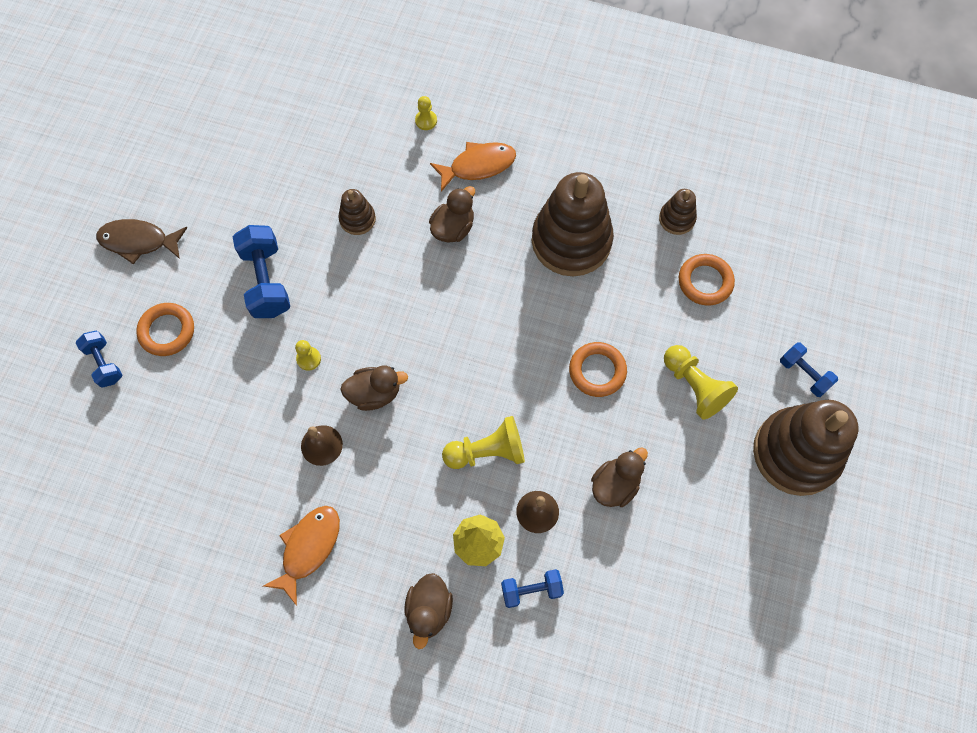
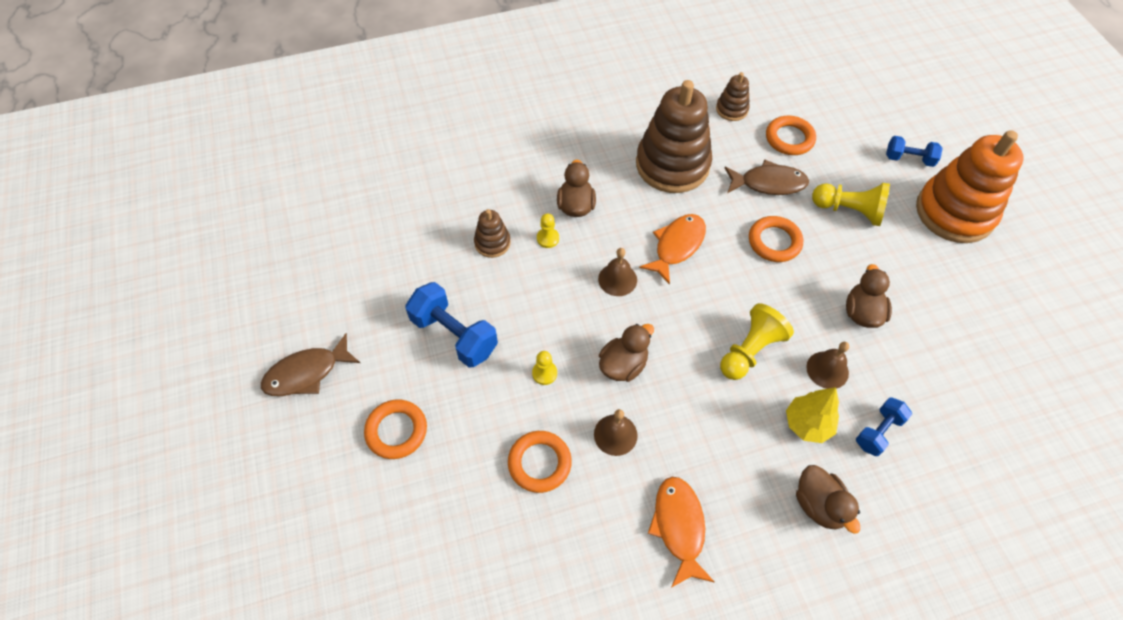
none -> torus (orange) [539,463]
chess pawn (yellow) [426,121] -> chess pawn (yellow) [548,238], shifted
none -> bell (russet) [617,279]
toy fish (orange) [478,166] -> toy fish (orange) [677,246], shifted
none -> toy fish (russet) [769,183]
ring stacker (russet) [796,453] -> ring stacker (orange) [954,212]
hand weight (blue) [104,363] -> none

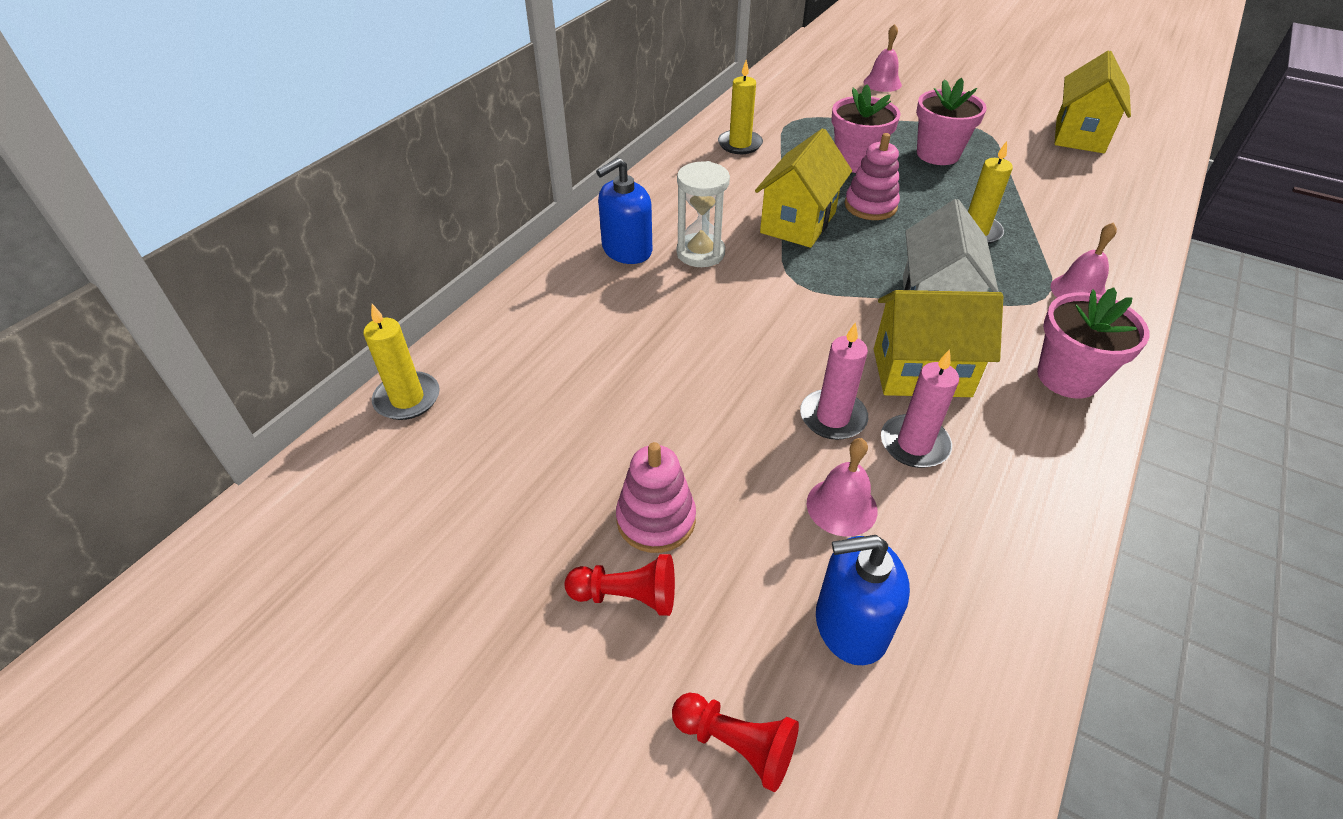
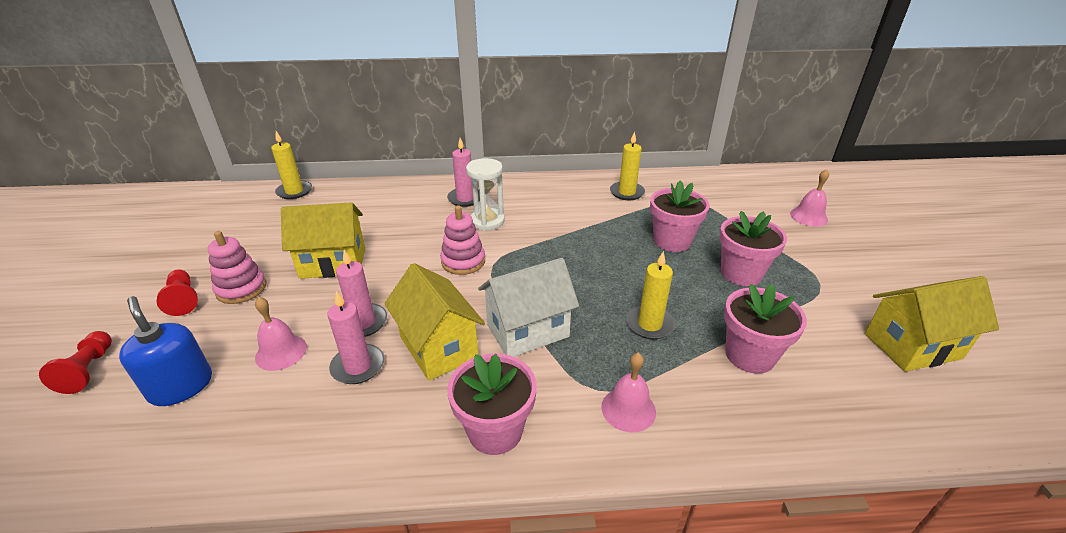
house (yellow) [798,222] -> house (yellow) [333,263], shifted
ring stacker (rose-pink) [870,206] -> ring stacker (rose-pink) [463,261], shifted
soap dispenser (blue) [626,250] -> wax candle (rose-pink) [465,199]
none -> potted plant (rose-pink) [750,355]

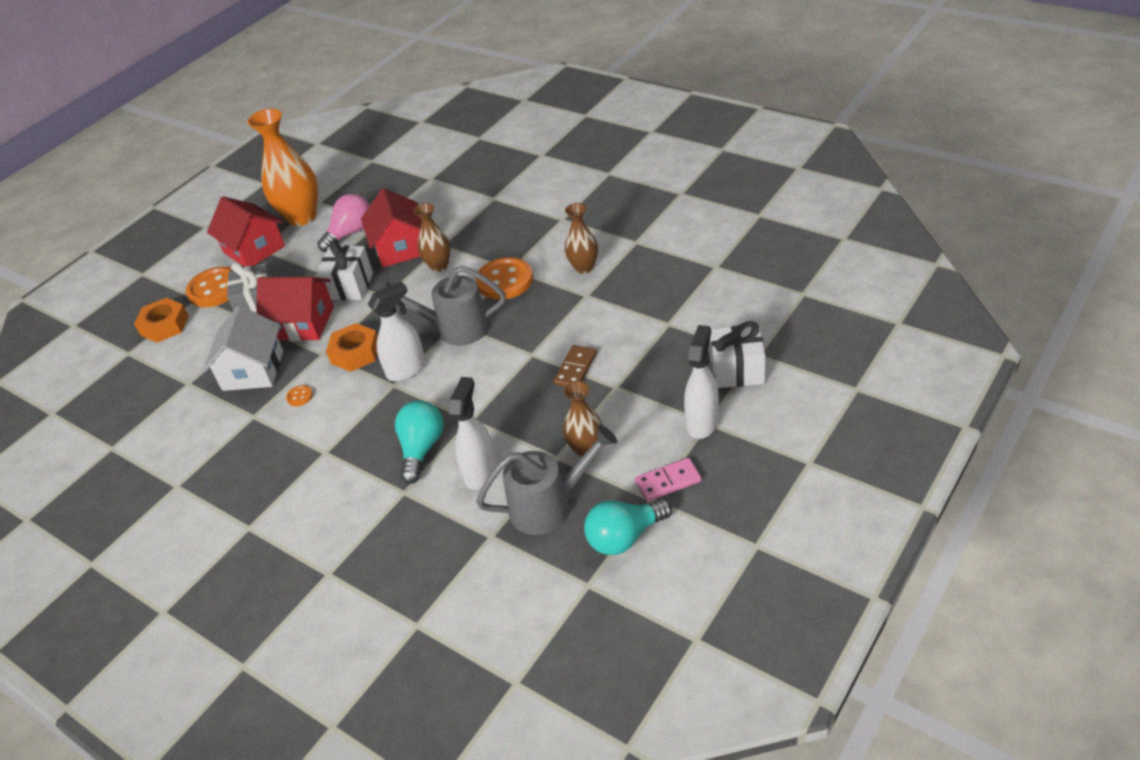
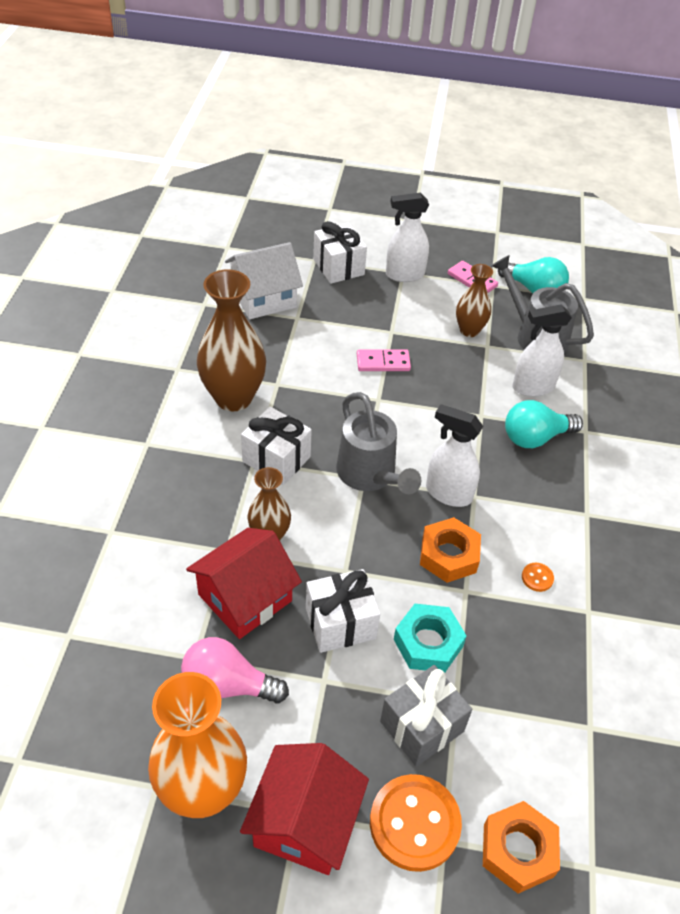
flower vase (russet) [584,268] -> flower vase (russet) [233,398], x1.77
house (snow-white) [253,370] -> house (snow-white) [264,298], shifted
shirt button (orange) [505,281] -> present (snow-white) [276,459]
domino tile (russet) [575,369] -> domino tile (rose-pink) [383,362]
house (scarlet) [303,323] -> nut (teal) [428,643]

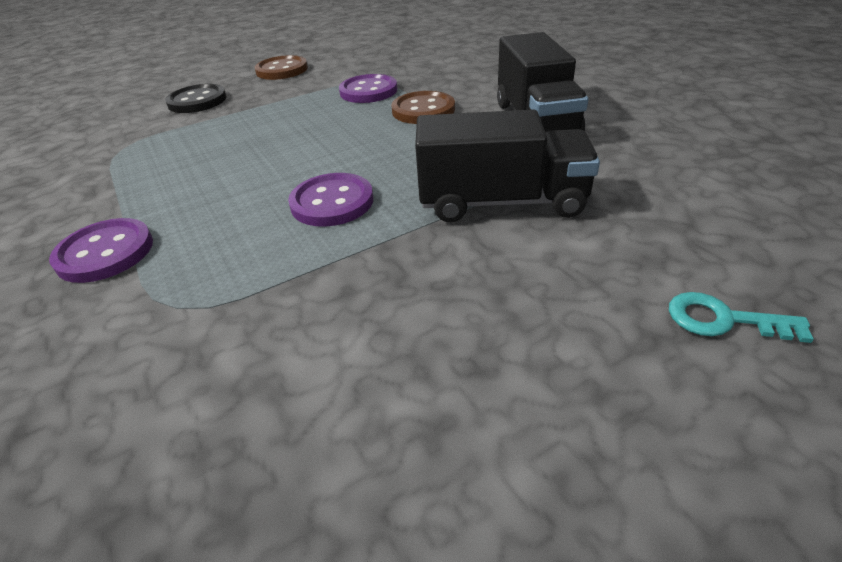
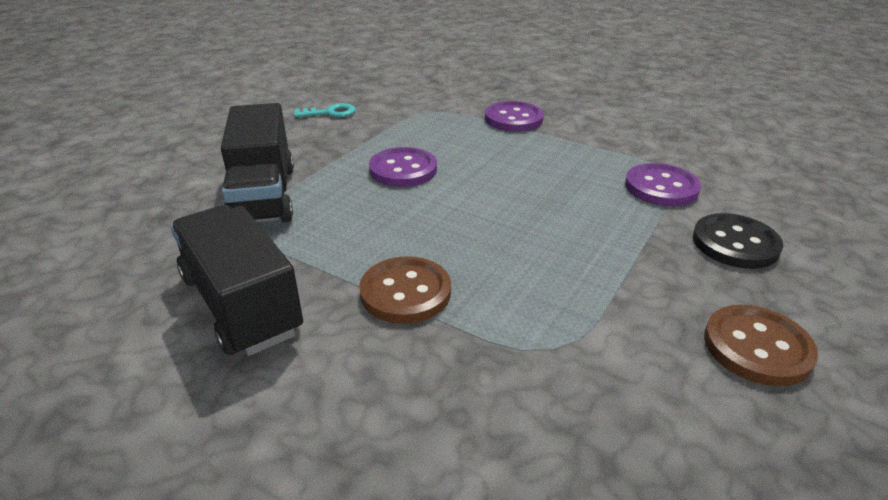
lorry (jet-black) [501,202] -> lorry (jet-black) [264,195], 75 degrees counterclockwise
key (teal) [723,320] -> key (teal) [330,112], shifted
shirt button (violet) [368,91] -> shirt button (violet) [661,187], shifted

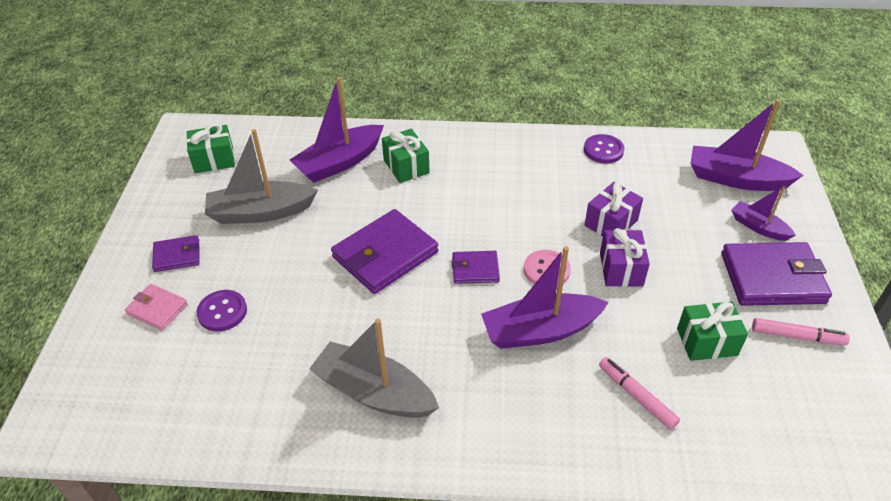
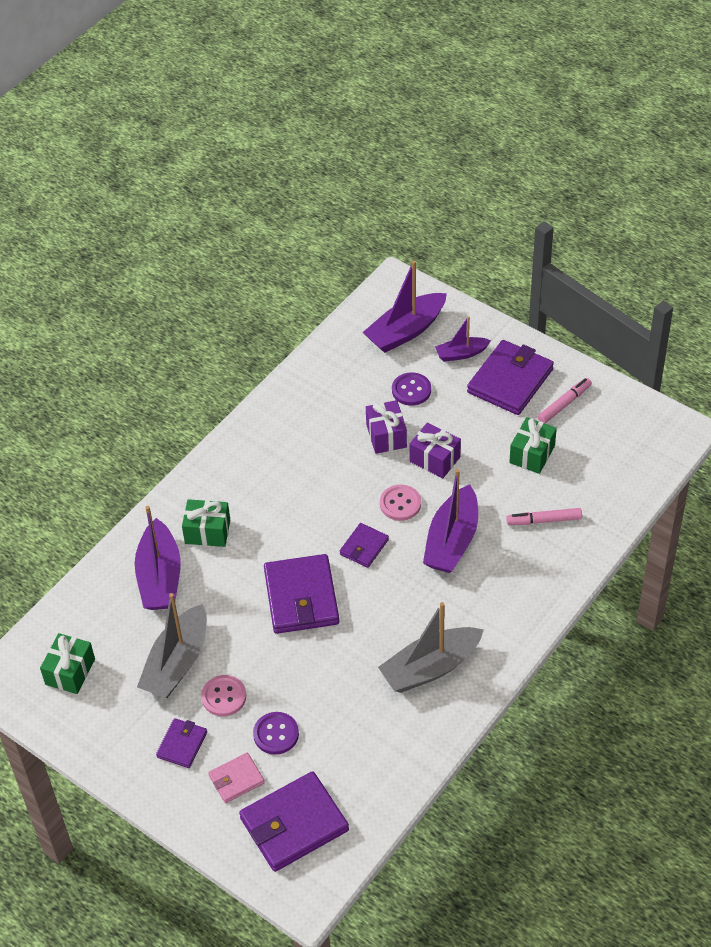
none -> shirt button (rose-pink) [224,697]
none -> wallet (violet) [294,824]
shirt button (violet) [603,150] -> shirt button (violet) [411,390], shifted

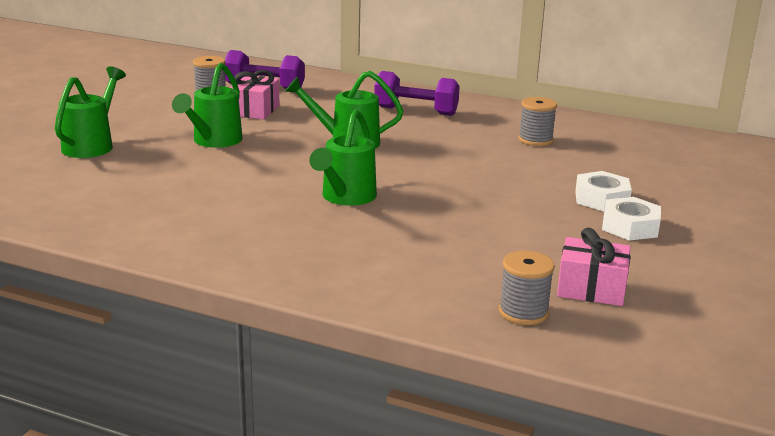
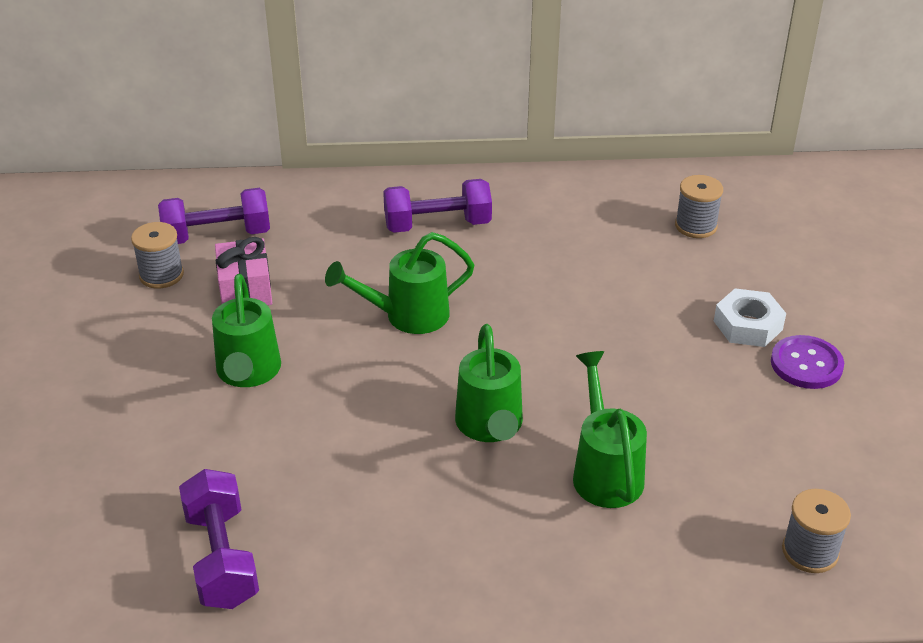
none -> hand weight (violet) [222,558]
watering can (emerald) [91,145] -> watering can (emerald) [605,471], shifted
bobbin (ash-grey) [535,140] -> bobbin (ash-grey) [696,226], shifted
nut (snow-white) [630,227] -> shirt button (violet) [806,364]
present (rose-pink) [591,289] -> none

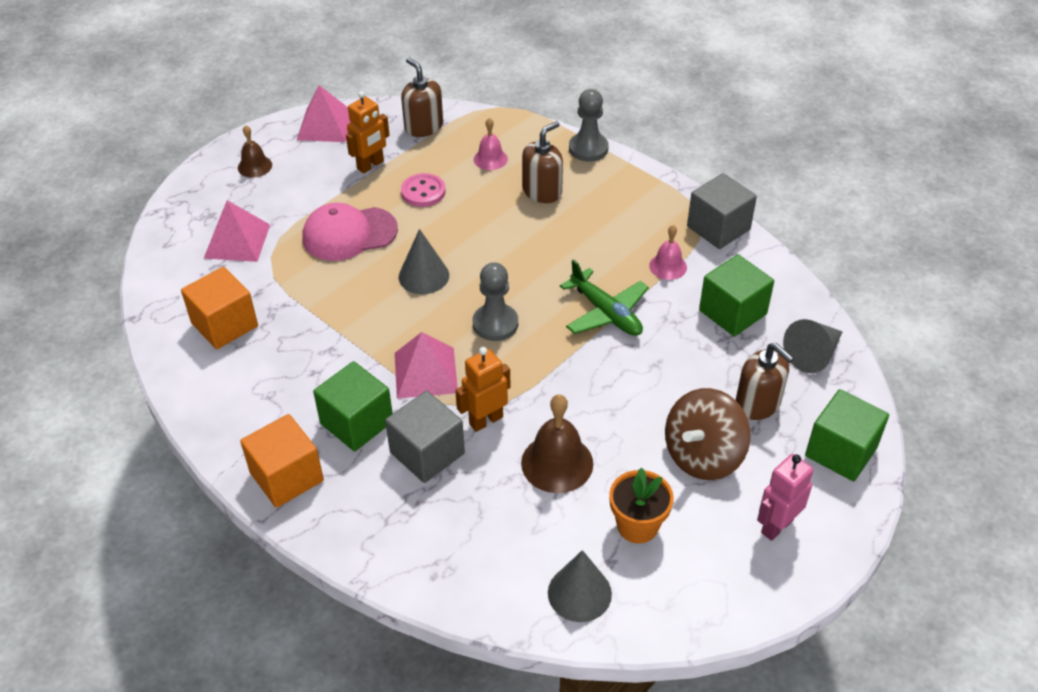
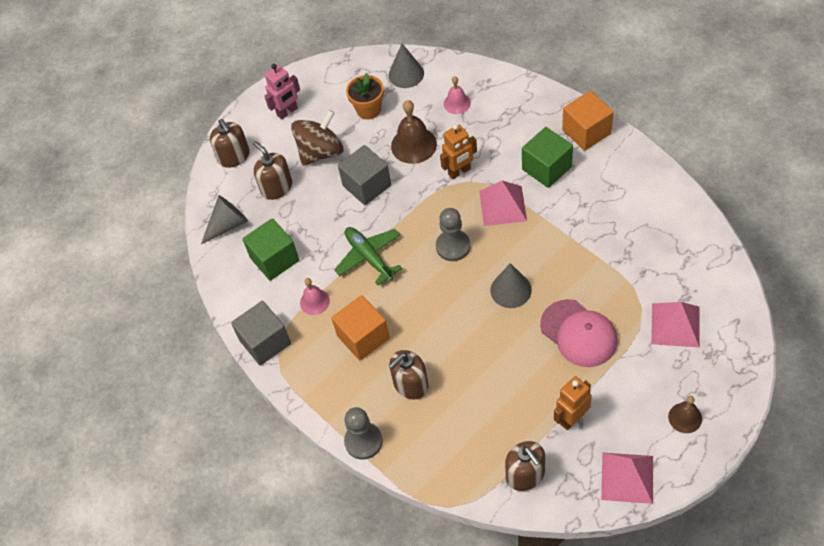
cube (emerald) [841,451] -> soap dispenser (russet) [234,157]
cube (orange) [224,324] -> cube (orange) [363,337], shifted
cube (ash-grey) [427,453] -> cube (ash-grey) [367,185], shifted
bell (rose-pink) [490,159] -> bell (rose-pink) [457,103], shifted
cap (rose-pink) [349,234] -> cap (rose-pink) [579,333], 60 degrees clockwise
shirt button (rose-pink) [423,192] -> none

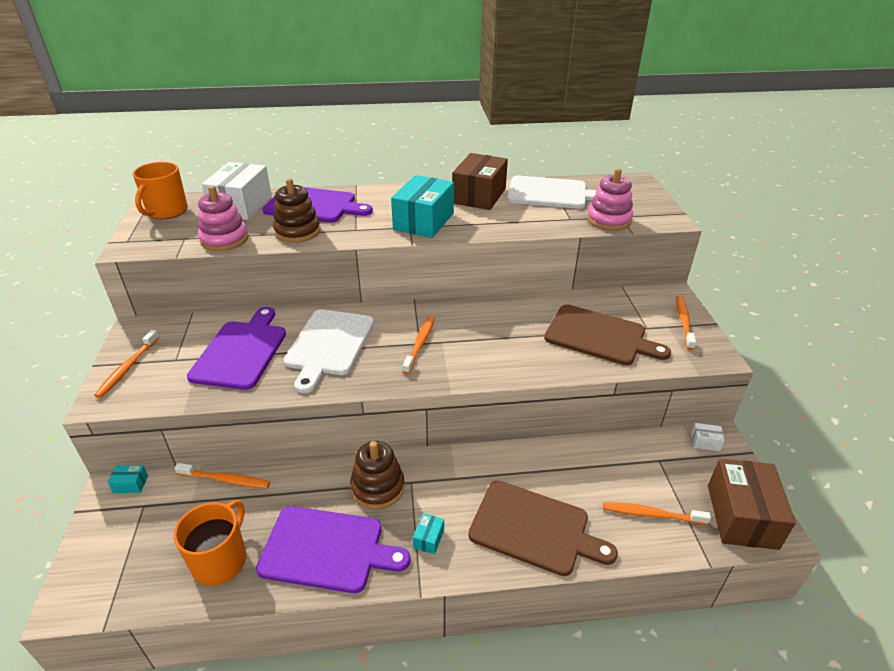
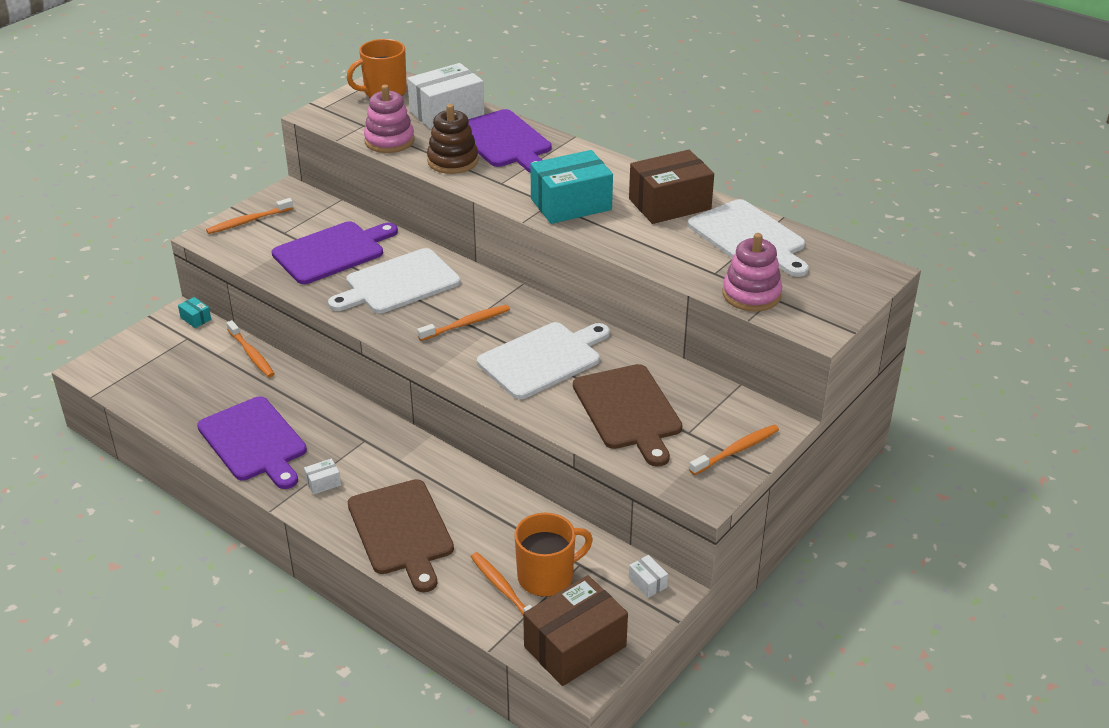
box (teal) [428,538] -> box (snow-white) [323,483]
none -> bread board (snow-white) [543,359]
tea mug (orange) [221,560] -> tea mug (orange) [547,576], shifted
ring stacker (russet) [378,487] -> none

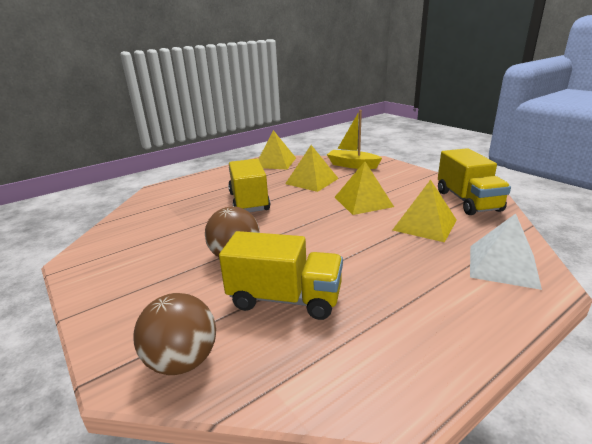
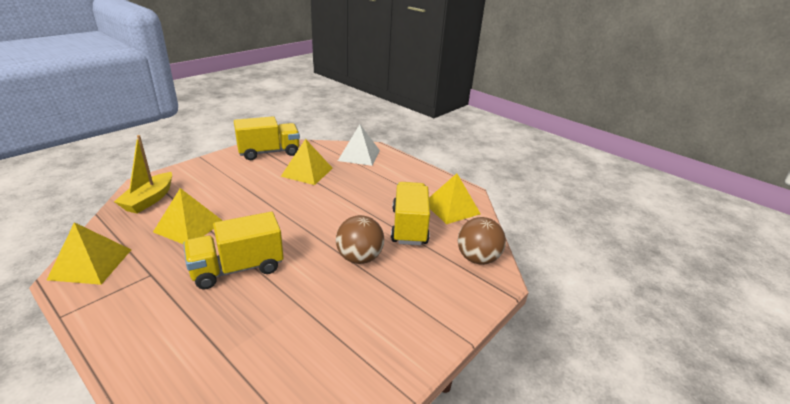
pyramid shape (yellow) [363,202] -> pyramid shape (yellow) [451,208], shifted

